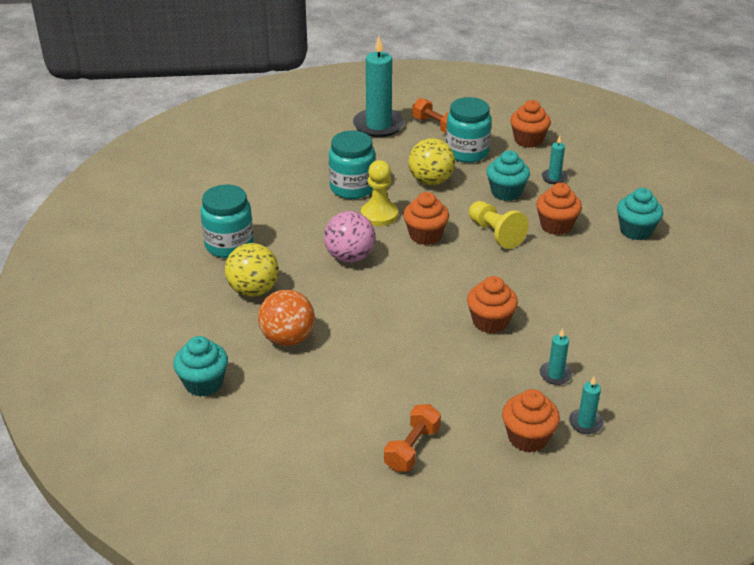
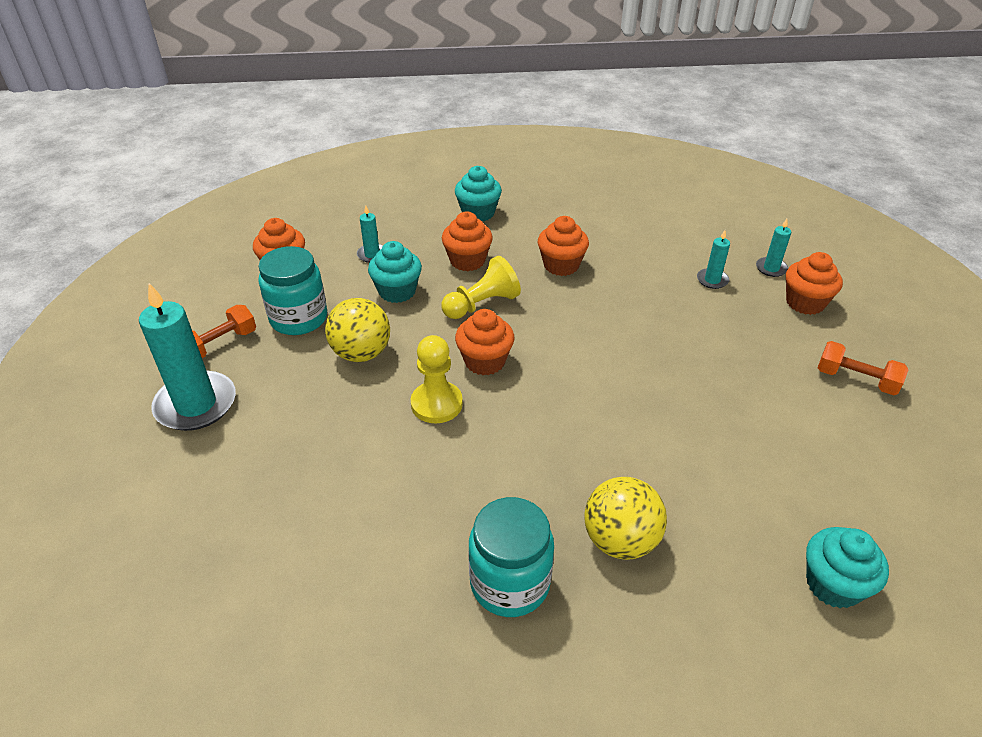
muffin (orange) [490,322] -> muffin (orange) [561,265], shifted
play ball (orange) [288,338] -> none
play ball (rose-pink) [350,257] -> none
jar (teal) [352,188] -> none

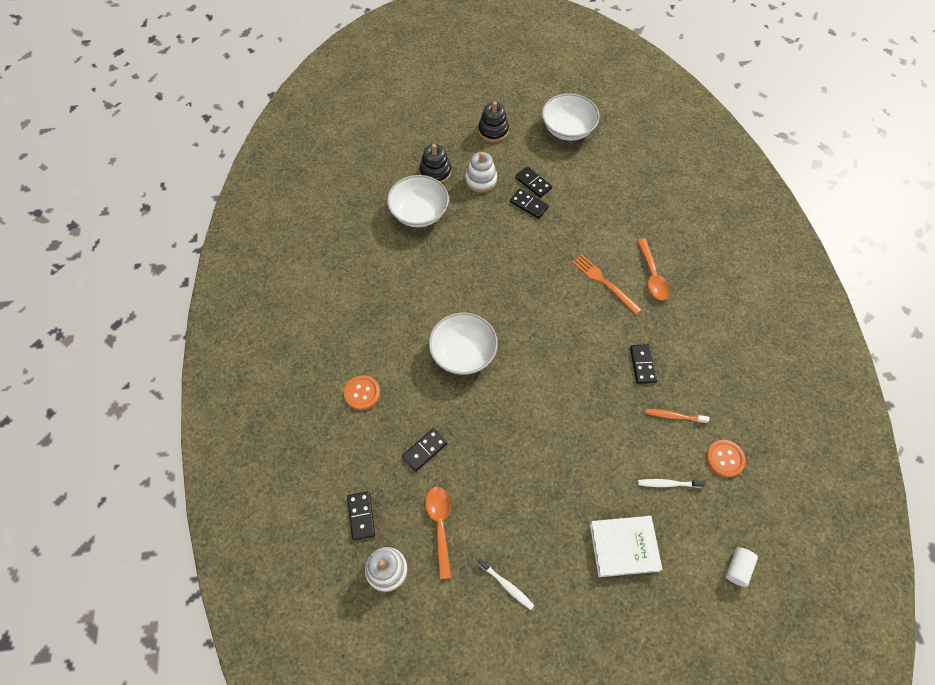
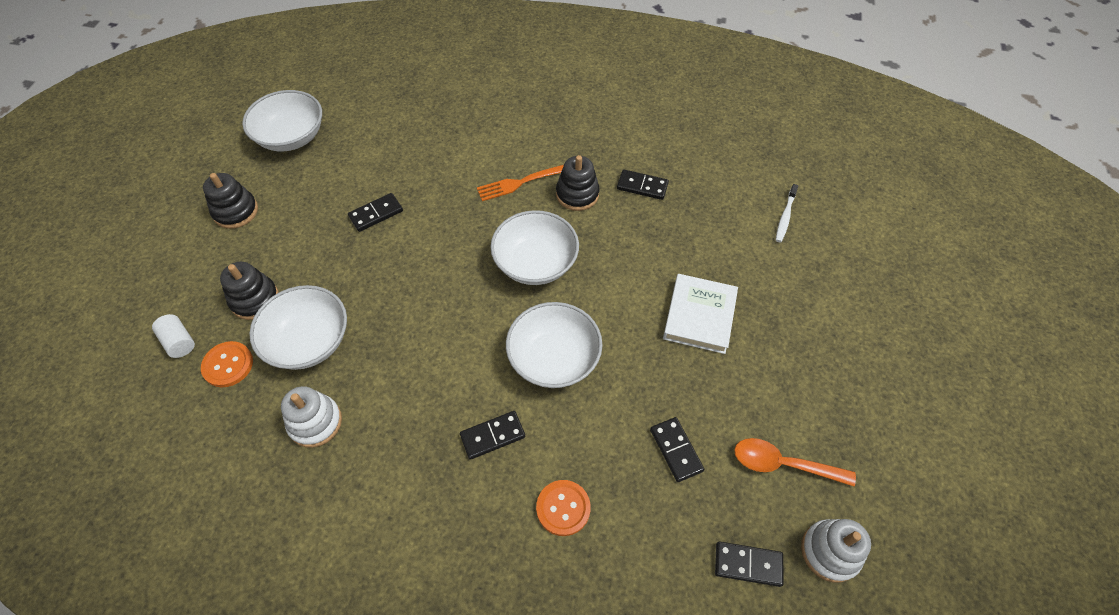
cylinder (snow-white) [737,568] -> cylinder (snow-white) [179,342], shifted
shirt button (orange) [724,458] -> shirt button (orange) [228,365], shifted
ring stacker (snow-white) [481,180] -> ring stacker (snow-white) [315,422], shifted
domino tile (jet-black) [533,183] -> domino tile (jet-black) [492,436], shifted
none -> serving bowl (snow-white) [535,263]
none -> ring stacker (jet-black) [577,194]
book (snow-white) [623,547] -> book (snow-white) [699,316], shifted
toothbrush (snow-white) [506,585] -> none
spoon (orange) [652,275] -> none
toothbrush (orange) [674,416] -> none

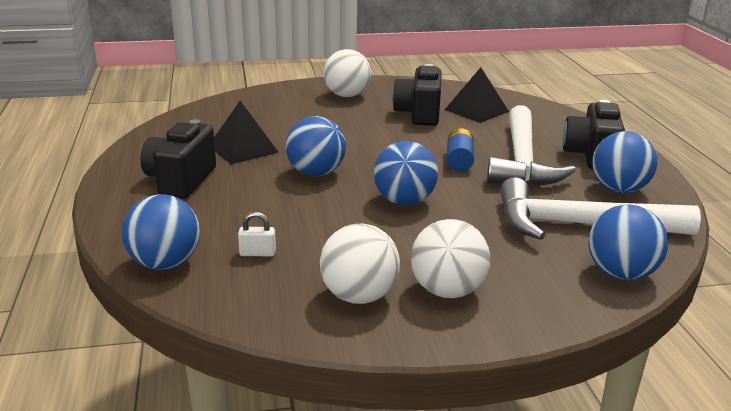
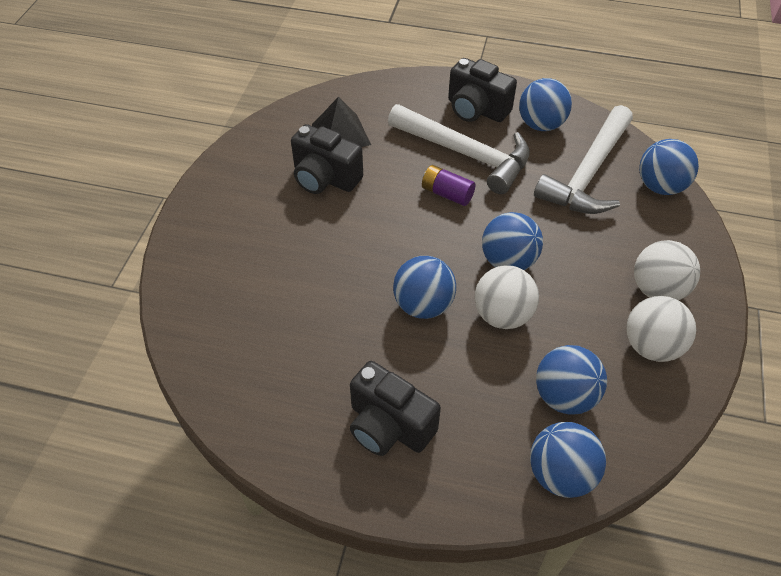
power cell (blue) [459,161] -> power cell (violet) [447,194]
play ball (snow-white) [347,95] -> play ball (snow-white) [502,315], shifted
padlock (snow-white) [257,253] -> play ball (blue) [564,396]
pyramid shape (jet-black) [243,149] -> none

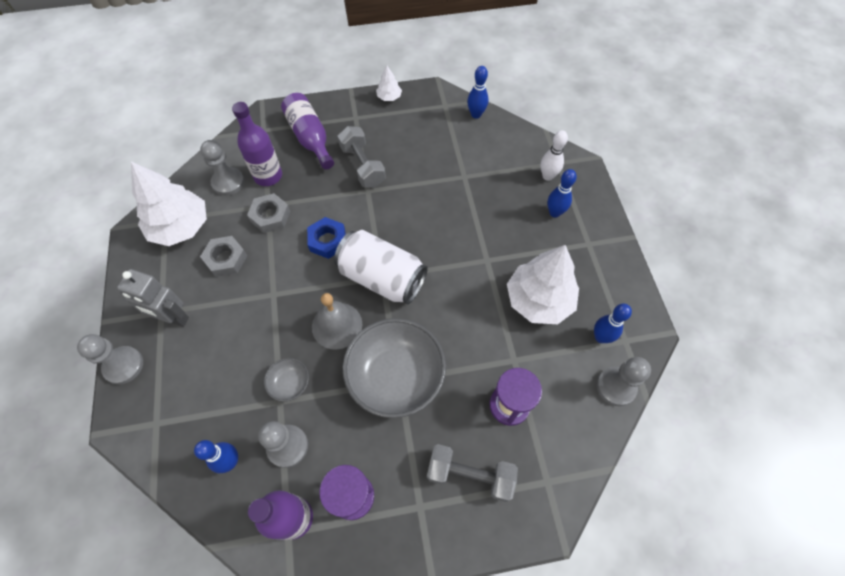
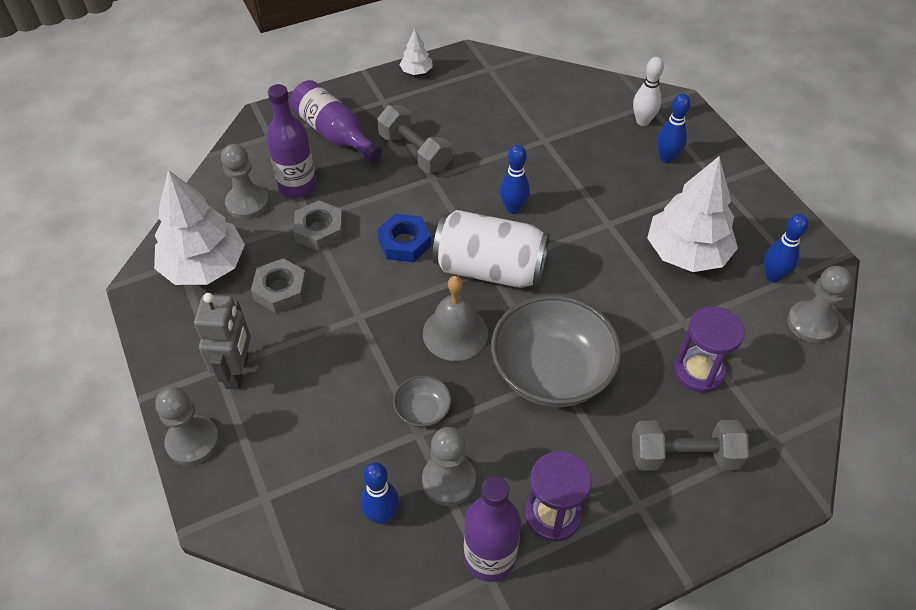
robot figure (ash-grey) [173,318] -> robot figure (ash-grey) [238,372], 90 degrees counterclockwise
tenpin (blue) [476,114] -> tenpin (blue) [513,208], shifted

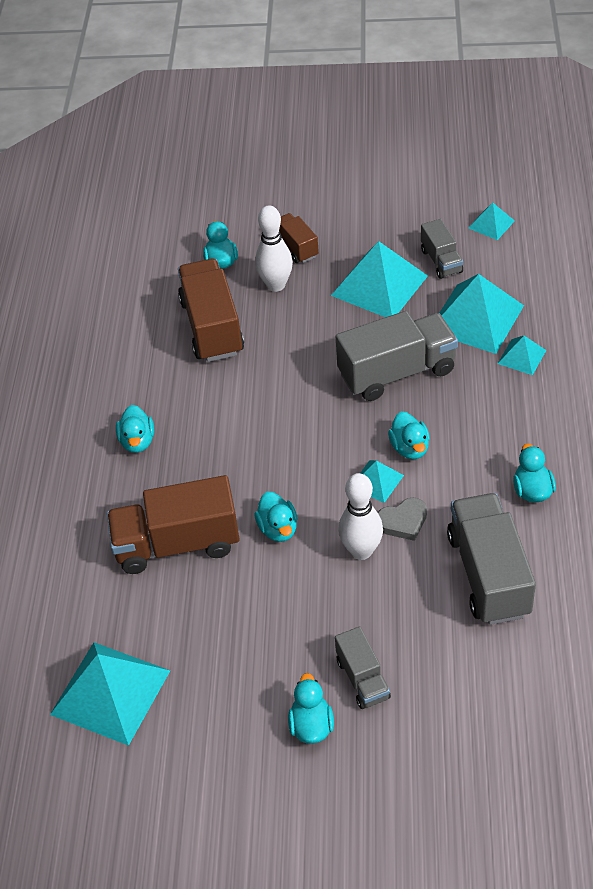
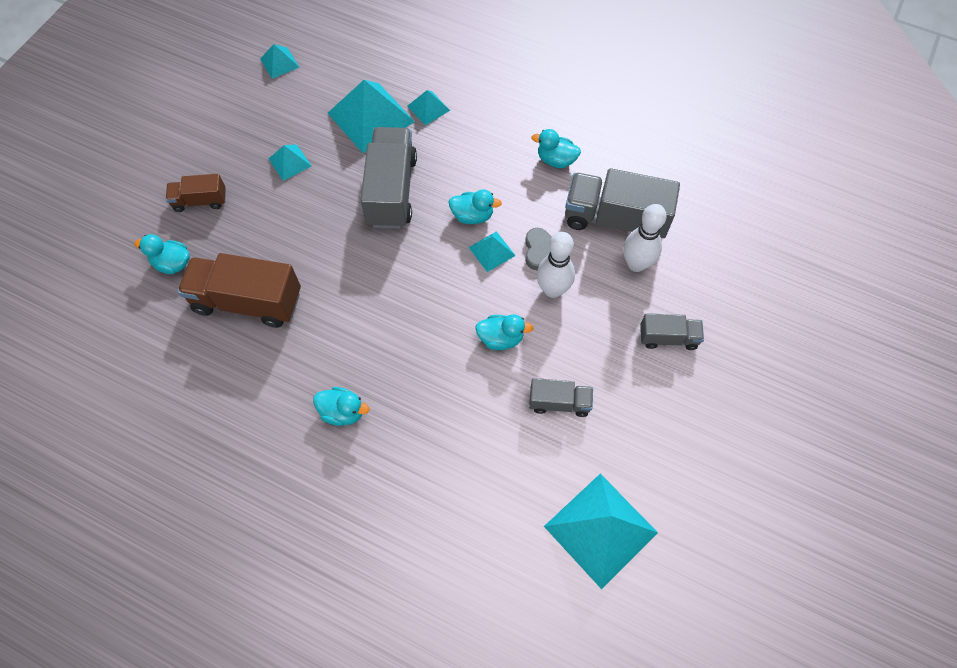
pyramid shape (teal) [379,285] -> pyramid shape (teal) [289,162], x0.50
lorry (ash-grey) [441,261] -> lorry (ash-grey) [559,402], shifted
tenpin (snow-white) [276,285] -> tenpin (snow-white) [636,264], shifted
lorry (russet) [177,544] -> none
rubber duck (teal) [311,725] -> none

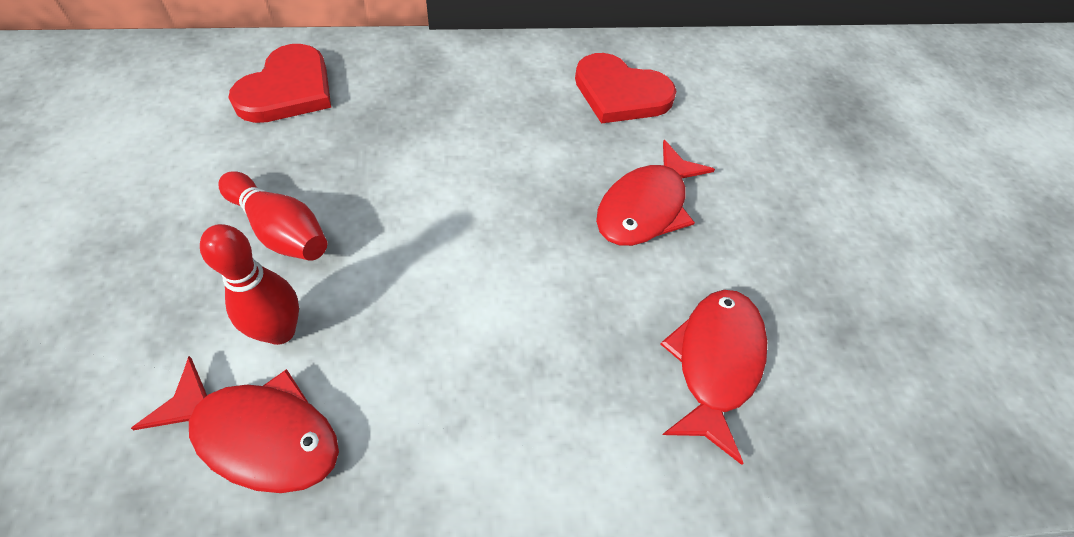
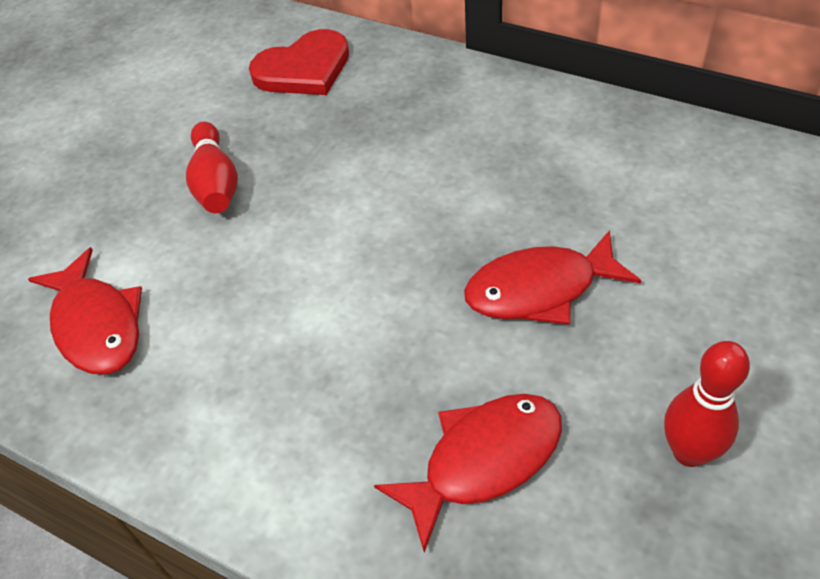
tenpin (scarlet) [280,331] -> tenpin (scarlet) [689,452], shifted
love heart (scarlet) [620,93] -> none

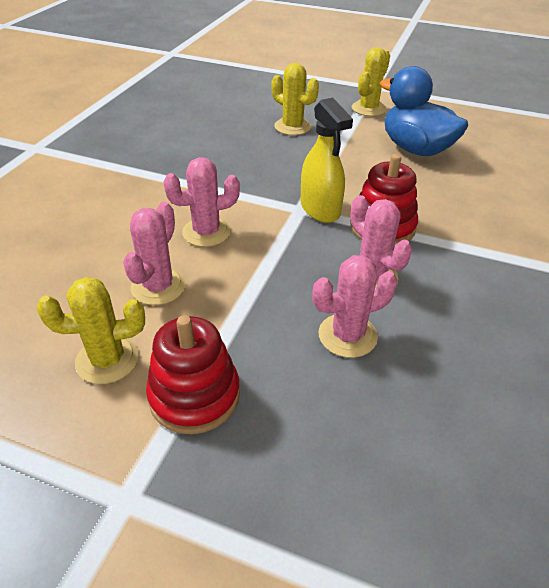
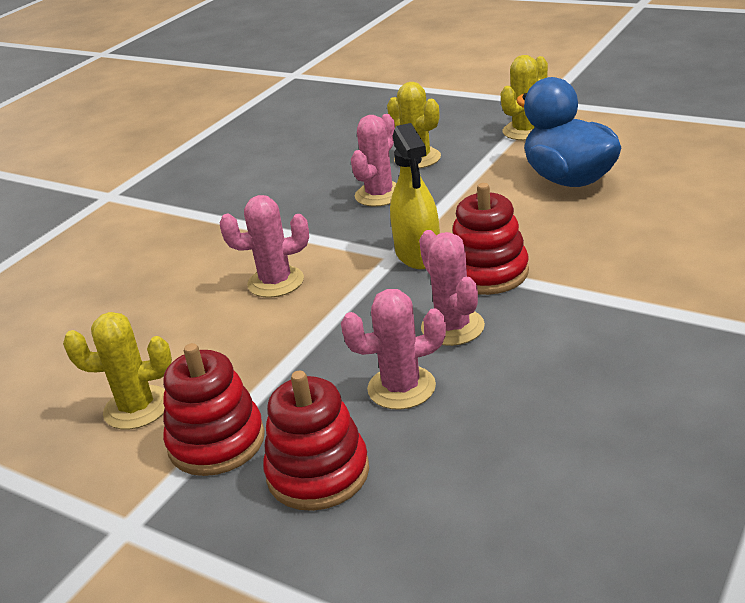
none -> ring stacker (scarlet) [318,473]
saguaro cactus (rose-pink) [158,287] -> saguaro cactus (rose-pink) [379,195], shifted

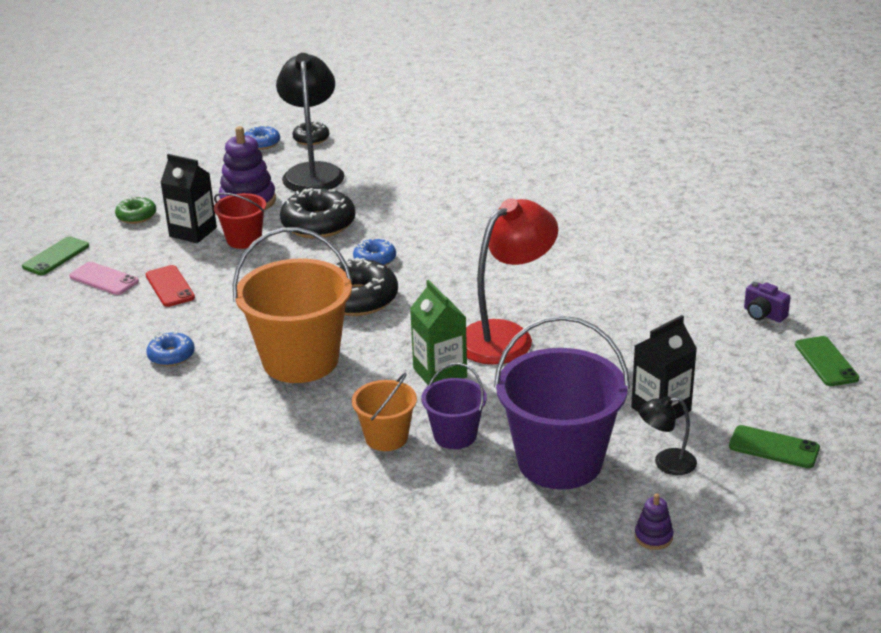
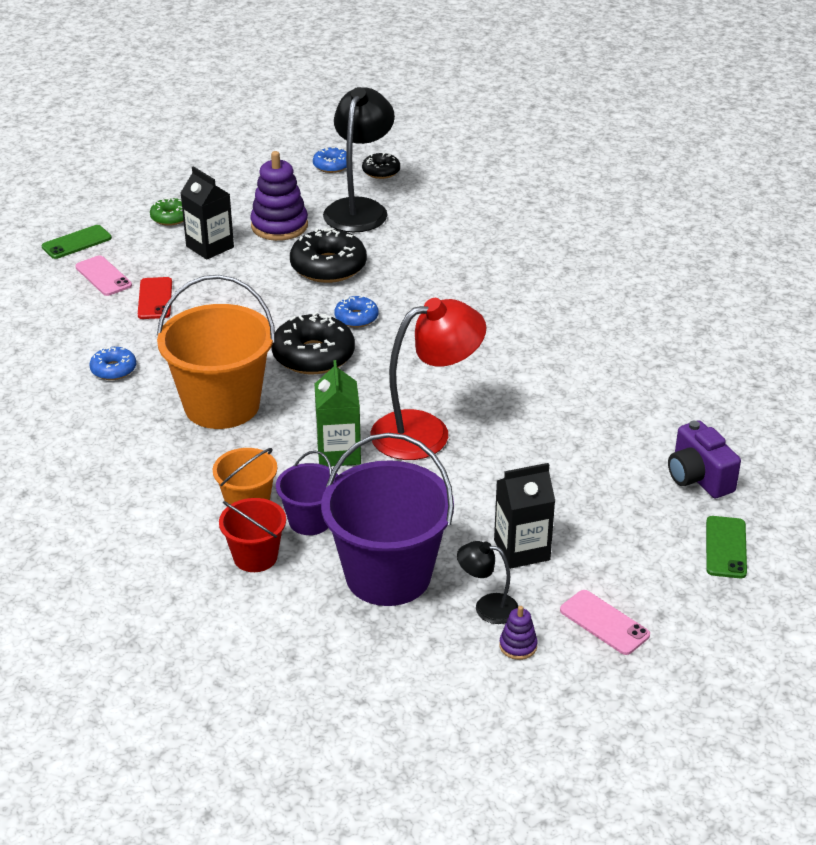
pail (scarlet) [244,239] -> pail (scarlet) [255,557], shifted
ring stacker (violet) [653,537] -> ring stacker (violet) [518,646], shifted
phone (emerald) [774,447] -> phone (rose-pink) [604,623]
compact camera (violet) [763,314] -> compact camera (violet) [698,478], x1.55

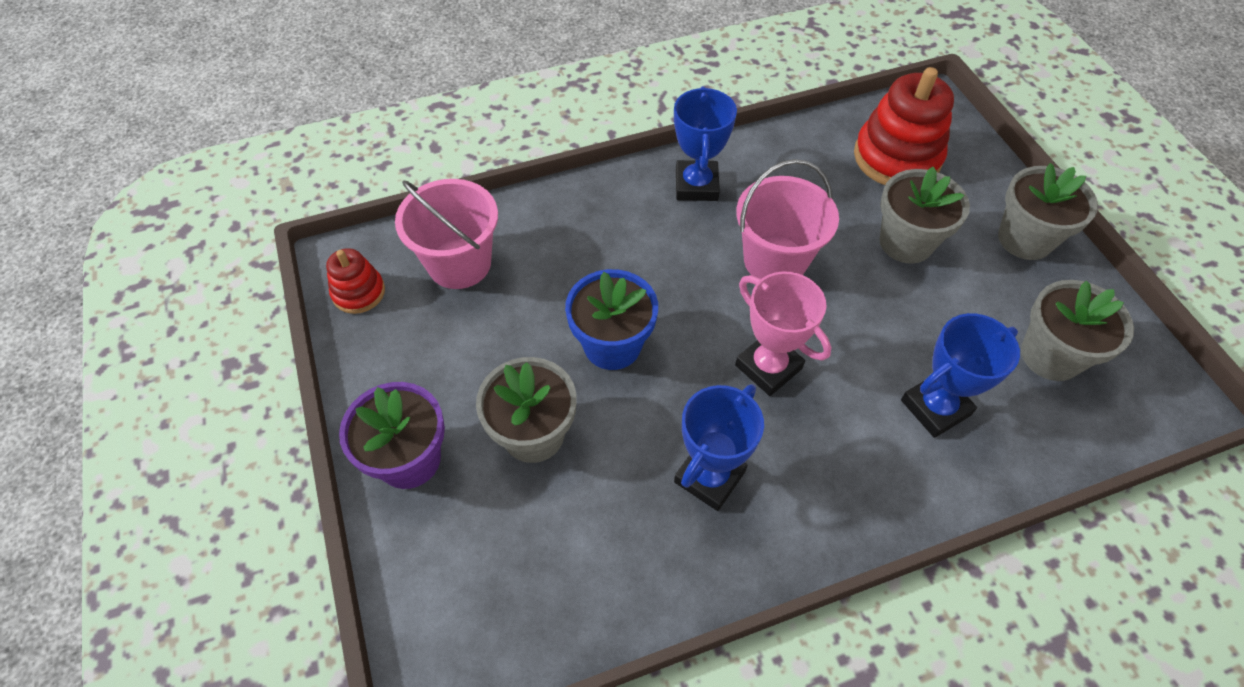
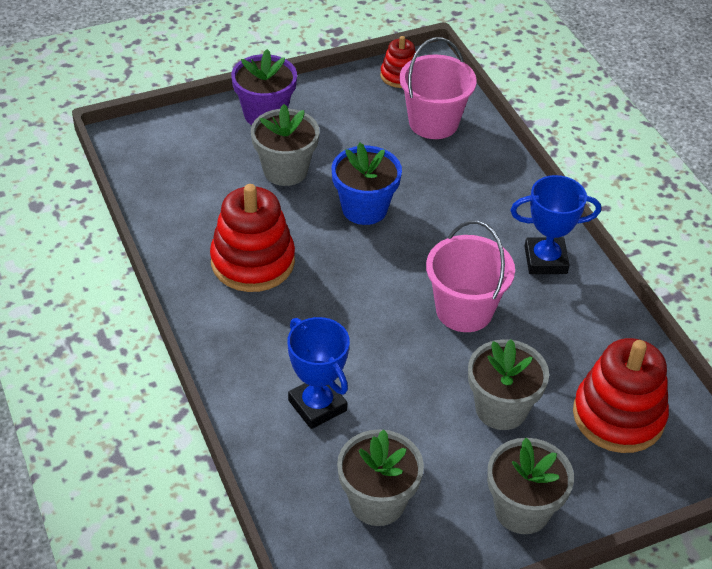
trophy (blue) [709,477] -> ring stacker (scarlet) [253,262]
trophy (rose-pink) [768,367] -> none

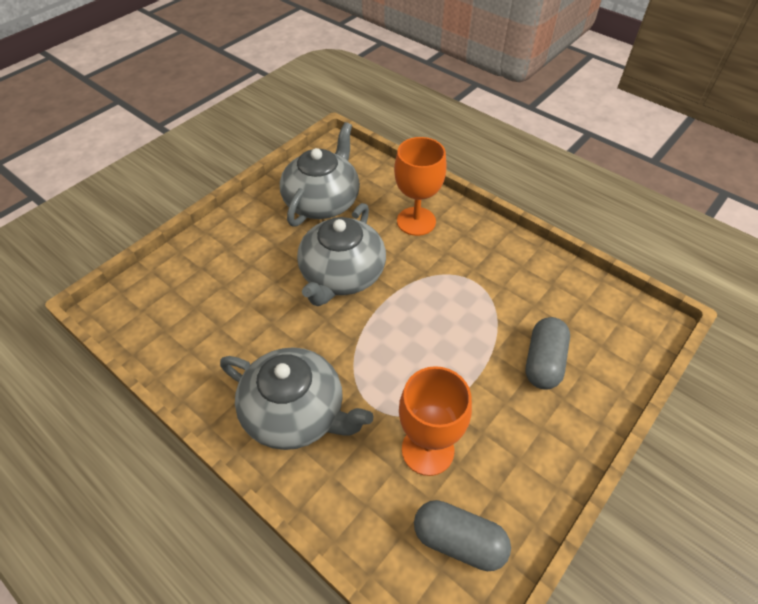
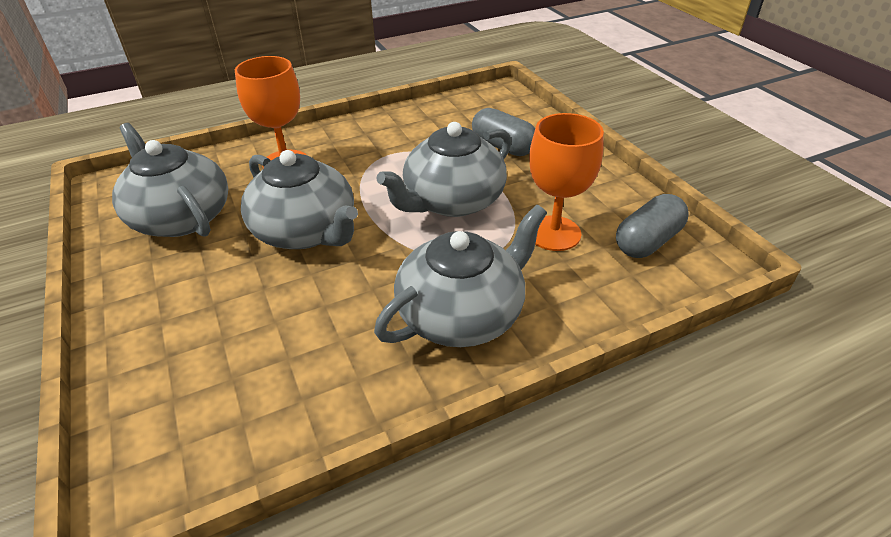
none -> china teapot (ash-grey) [452,201]

